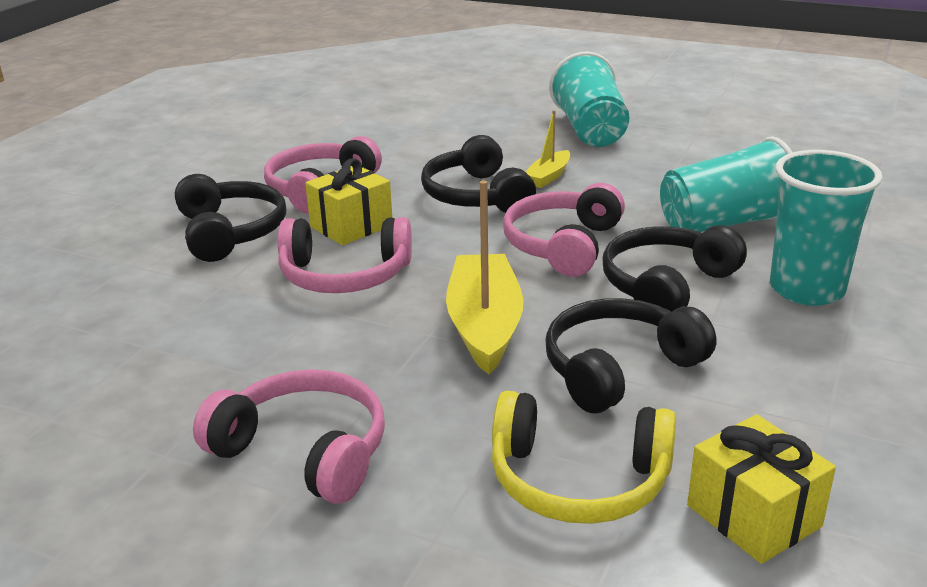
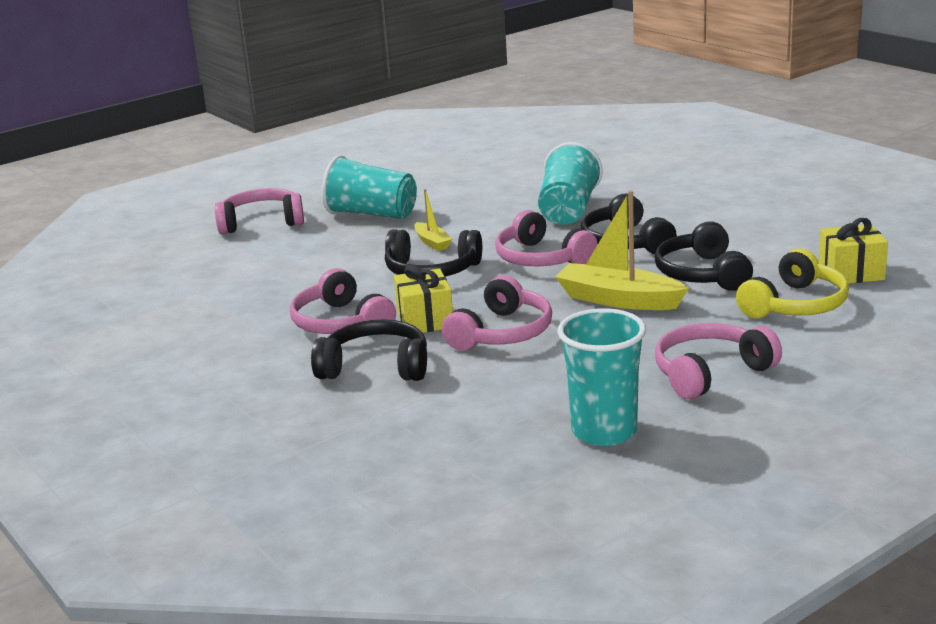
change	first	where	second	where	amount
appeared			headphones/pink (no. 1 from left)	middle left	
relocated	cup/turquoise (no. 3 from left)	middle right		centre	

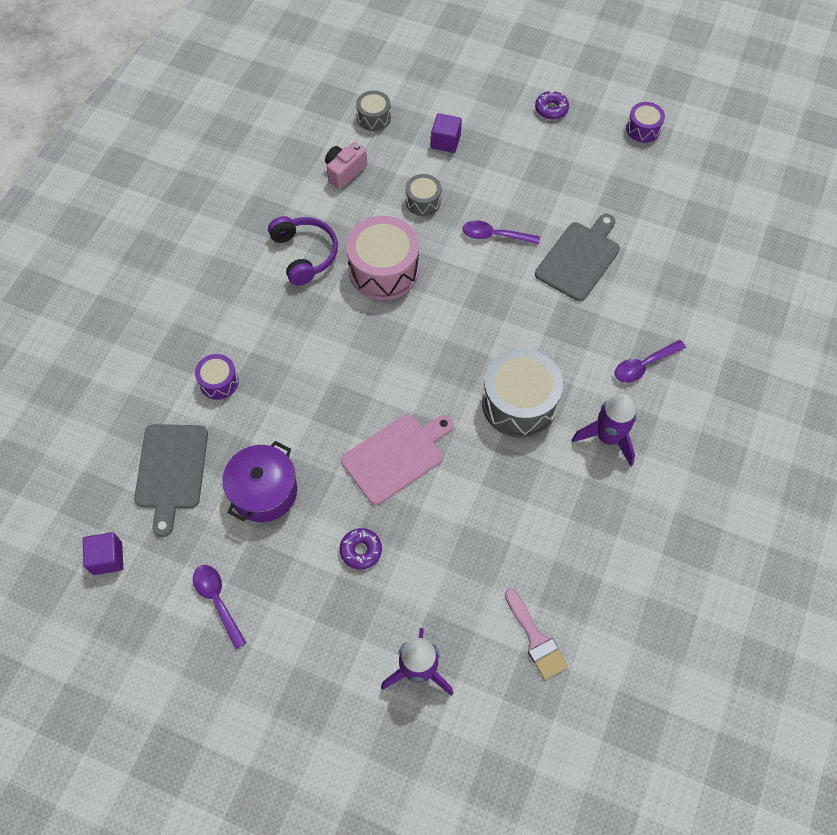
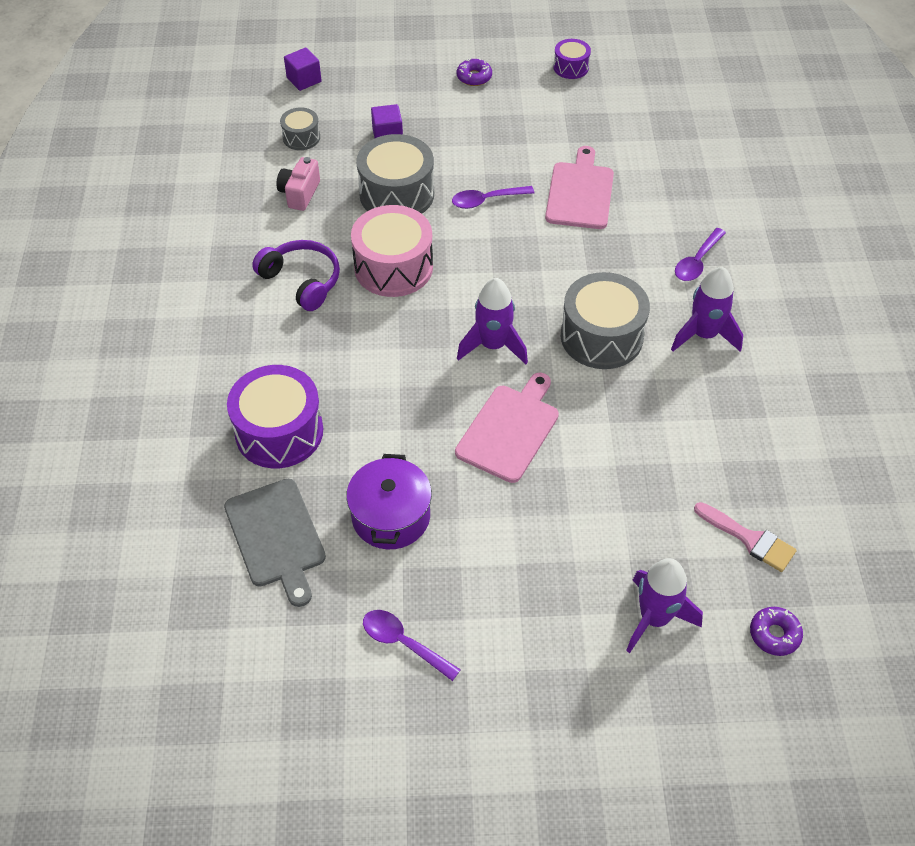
change	first	where	second	where	amount
size	drum/purple (no. 1 from left)	middle left		middle left	x1.92
relocated	cube/purple (no. 1 from left)	middle left		top left	
size	drum/grey (no. 2 from left)	top centre		top centre	x1.92
appeared			rocket/purple (no. 1 from left)	centre	
colour	cutting board/grey (no. 2 from left)	top right	cutting board/pink (no. 2 from left)	top centre	
relocated	donut/purple (no. 1 from left in the first image)	centre	donut/purple (no. 2 from left)	bottom right	

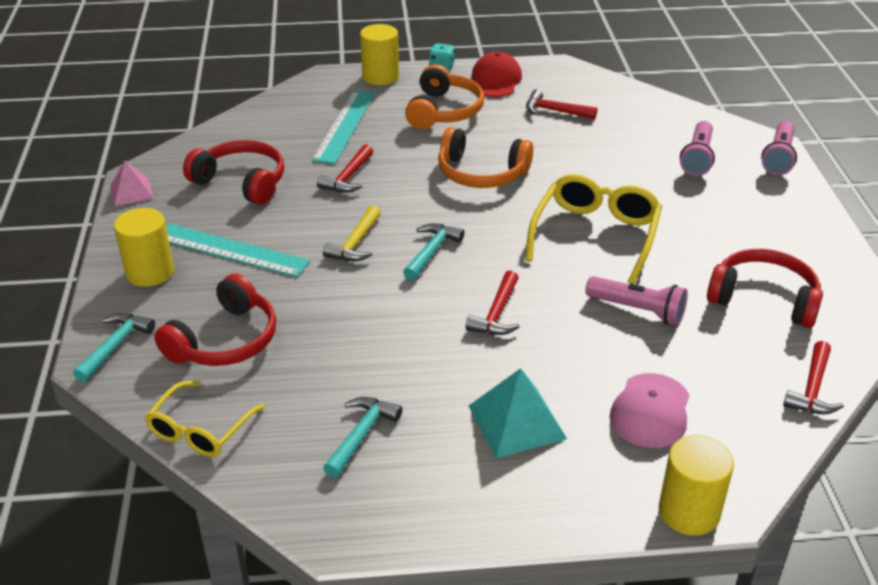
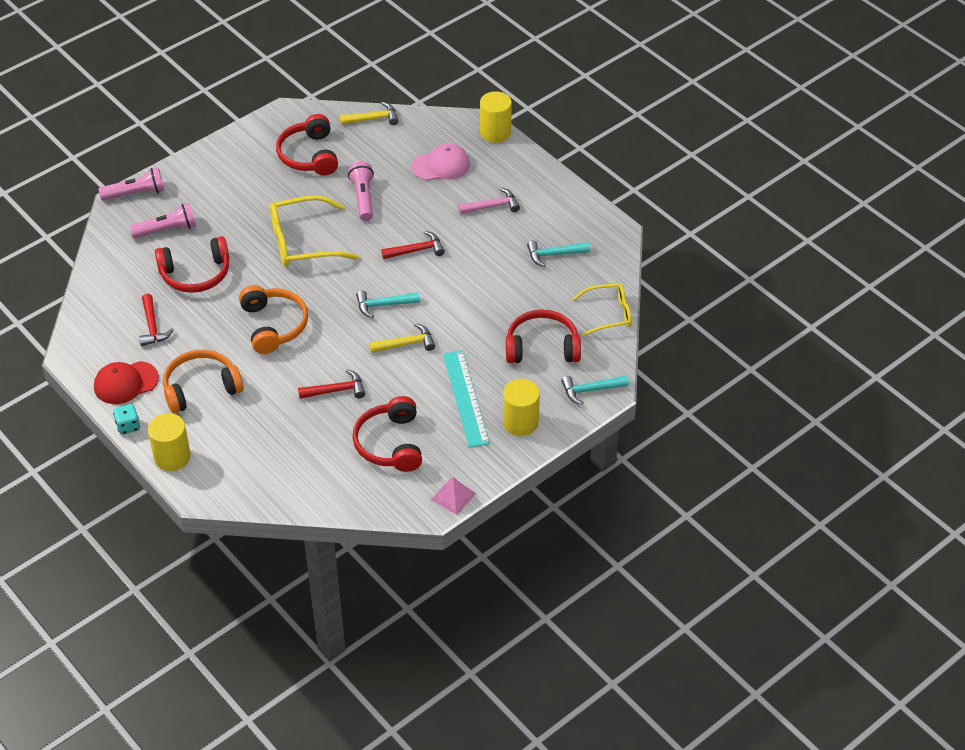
change	first	where	second	where	amount
appeared			headphones/red (no. 1 from left)	middle left	
colour	hammer/red (no. 4 from left)	middle right	hammer/yellow (no. 1 from left)	top centre	
exchanged	pyramid/turquoise	bottom centre	hammer/pink	top centre	
missing	ruler/turquoise (no. 2 from left)	top centre			

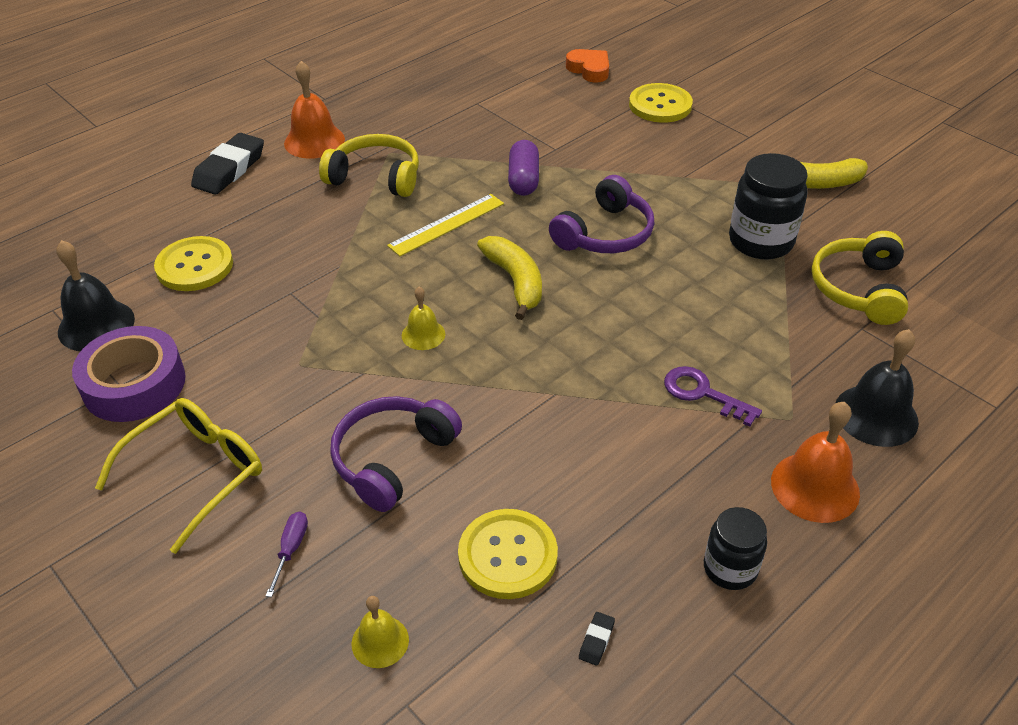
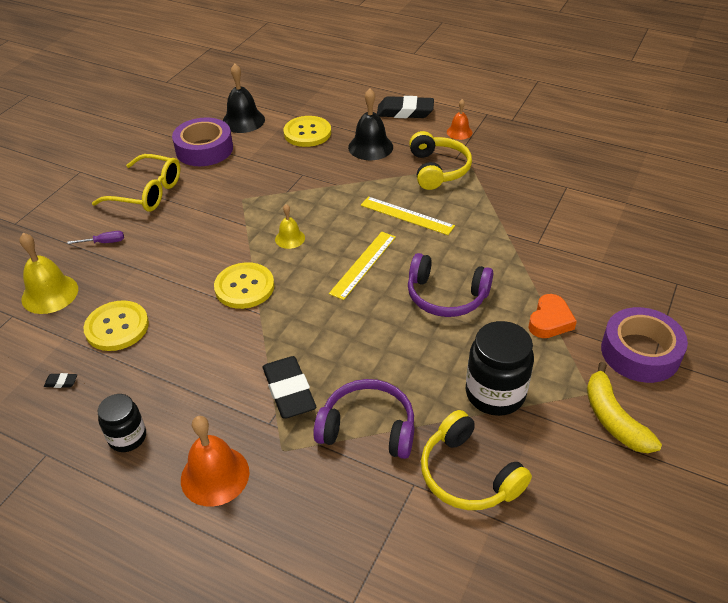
change	first	where	second	where	amount
size	bell/yellow (no. 1 from left)	bottom centre		middle left	x1.71
relocated	button/yellow (no. 3 from left in the first image)	top centre	button/yellow (no. 2 from left)	centre	
exchanged	key/purple	middle right	eraser/black (no. 2 from left)	centre	
relocated	headphones/purple (no. 1 from left)	centre		bottom centre	
exchanged	banana/yellow (no. 1 from left)	centre	ruler/yellow (no. 1 from left)	centre	
relocated	bell/black (no. 2 from left)	middle right		top centre	
spun	headphones/yellow (no. 2 from left)	middle right		bottom centre	120 degrees counterclockwise
size	bell/orange (no. 1 from left in the first image)	top left	bell/orange (no. 2 from left)	top centre	x0.58
relocated	heart/orange	top centre		middle right	
appeared			tape/purple (no. 2 from left)	middle right	
missing	capsule/purple	top centre			

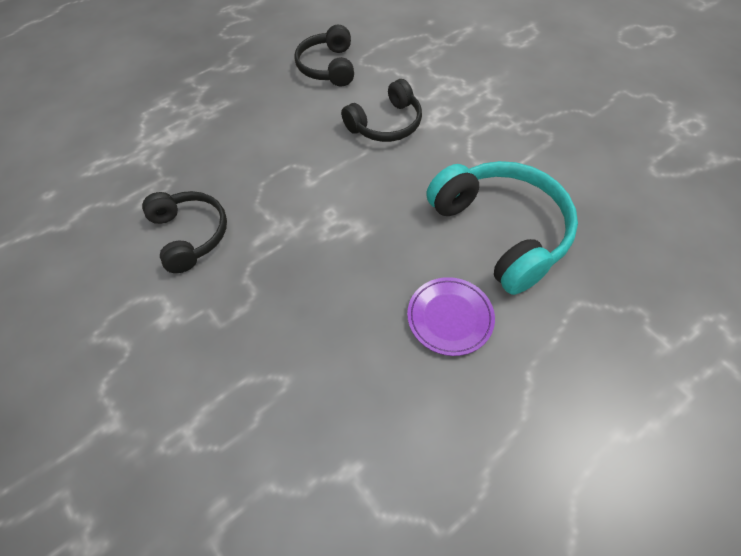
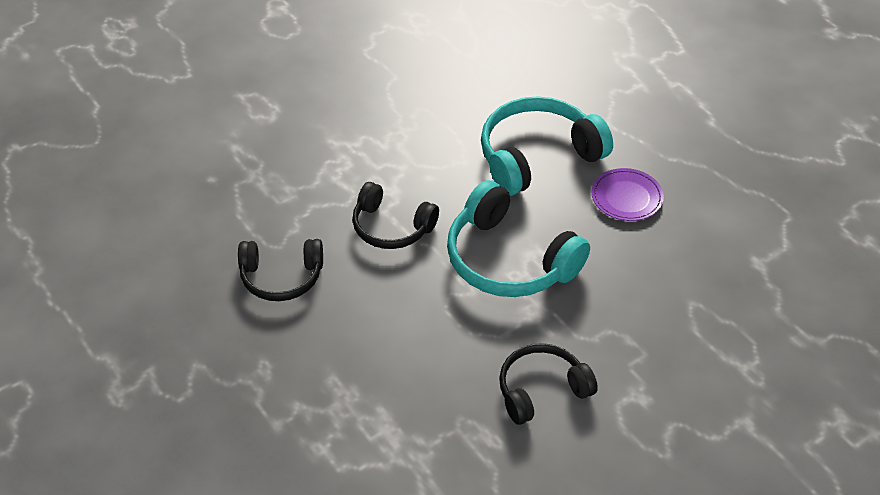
change	first	where	second	where	amount
spun	headphones/black (no. 3 from left in the first image)	top centre	headphones/black (no. 2 from left)	centre	150 degrees clockwise
appeared			headphones/turquoise (no. 1 from left)	centre	

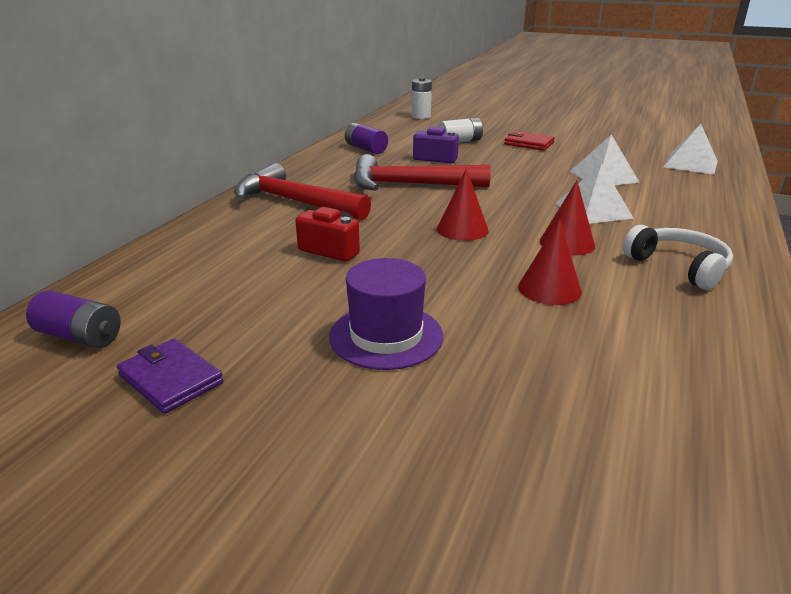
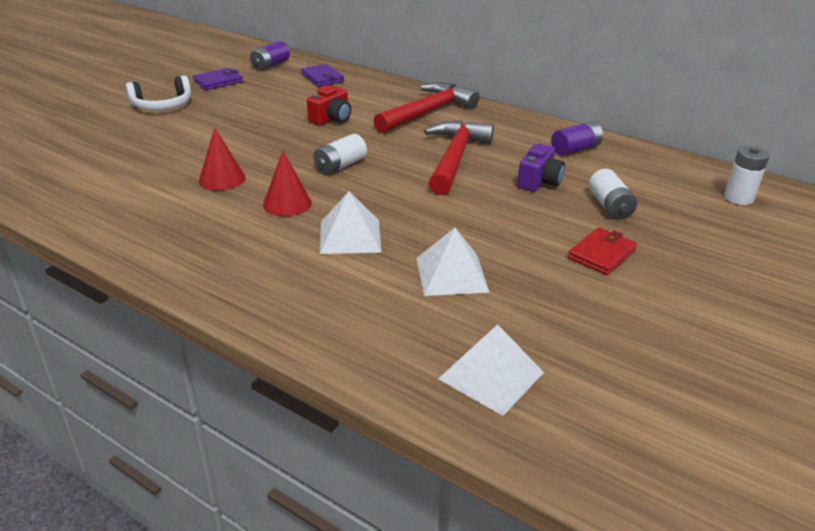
change	first	where	second	where	amount
relocated	headphones/white	middle right		top left	
appeared			wallet/purple (no. 2 from left)	top centre	
exchanged	cone/red (no. 1 from left)	centre	battery/white (no. 1 from left)	top centre	
missing	hat/purple	centre			

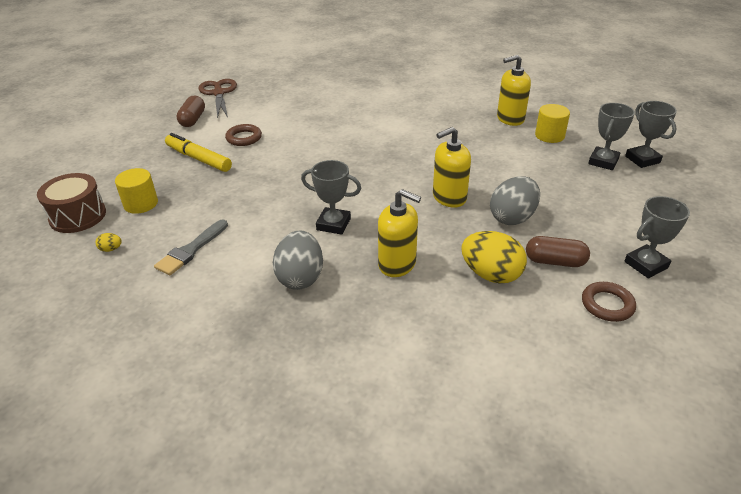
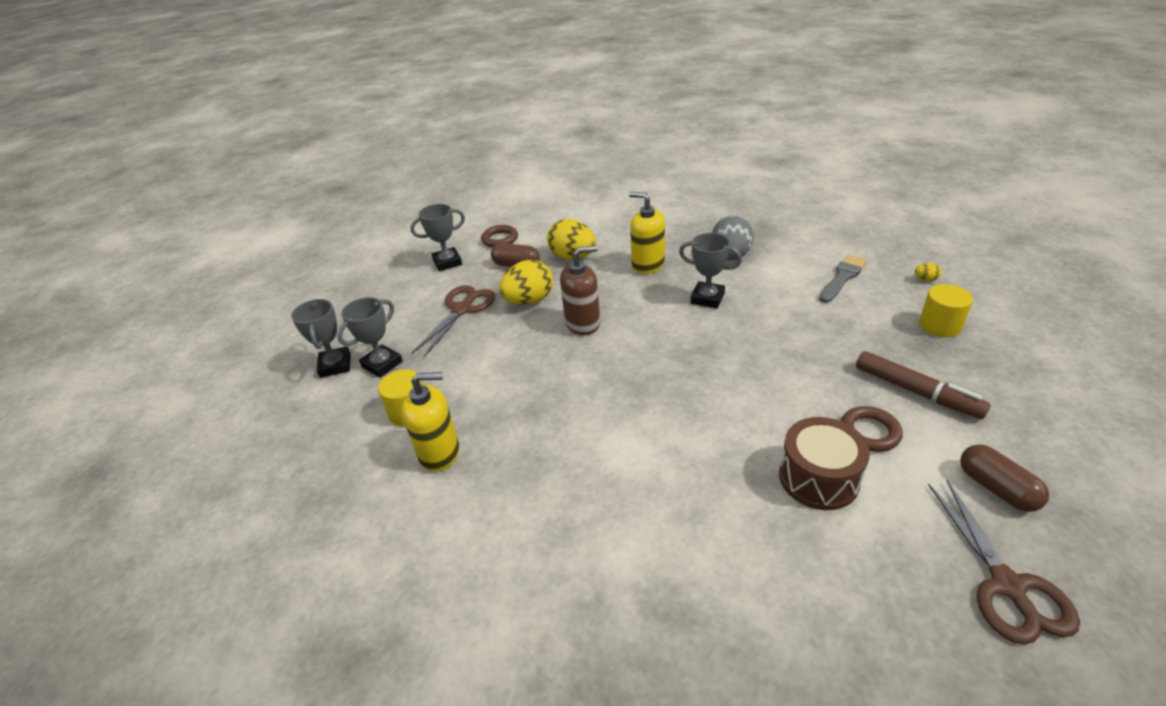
change	first	where	second	where	amount
appeared			scissors/brown (no. 1 from left)	centre	
colour	egg/grey (no. 2 from left)	middle right	egg/yellow (no. 1 from left)	centre	
colour	soap dispenser/yellow (no. 2 from left)	centre	soap dispenser/brown	centre	
relocated	drum/brown	middle left		middle right	
colour	marker/yellow	top left	marker/brown	middle right	
spun	capsule/brown (no. 1 from left in the first image)	top left	capsule/brown (no. 2 from left)	bottom right	45 degrees counterclockwise

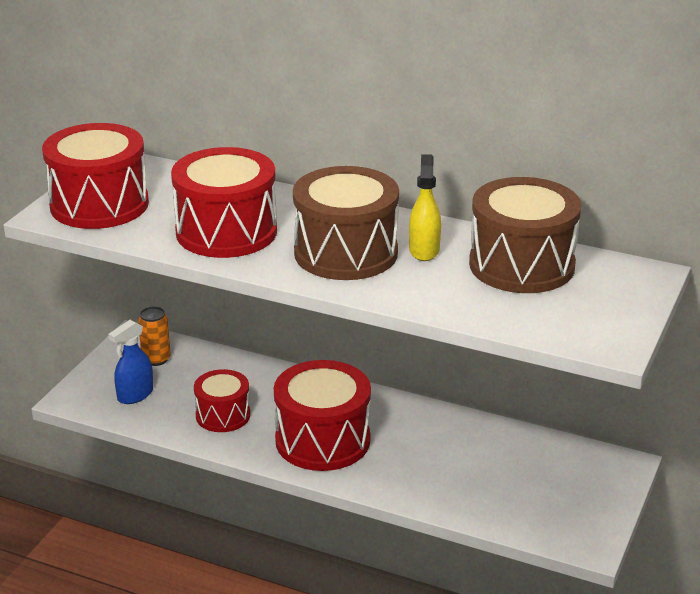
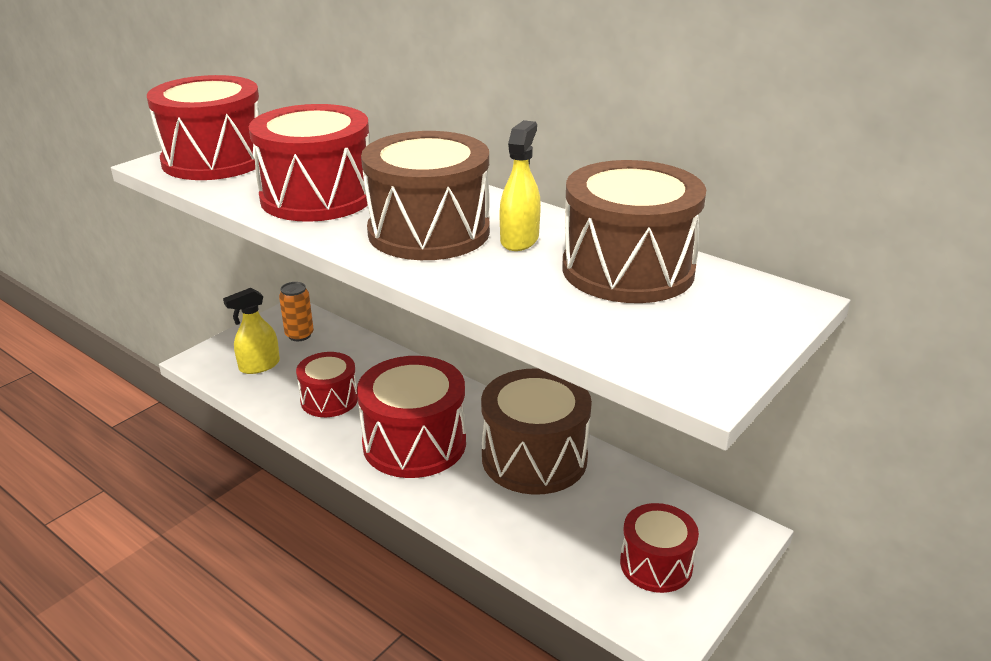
change	first	where	second	where	amount
colour	spray bottle/blue	middle left	spray bottle/yellow (no. 1 from left)	middle left	
appeared			drum/brown (no. 2 from left)	centre	
appeared			drum/red (no. 5 from left)	bottom centre	

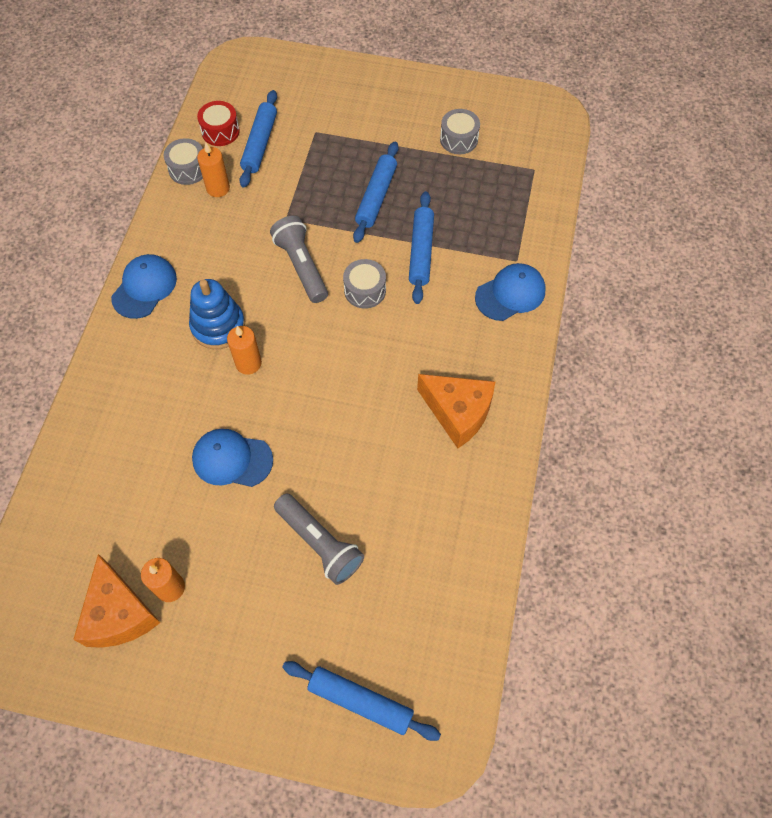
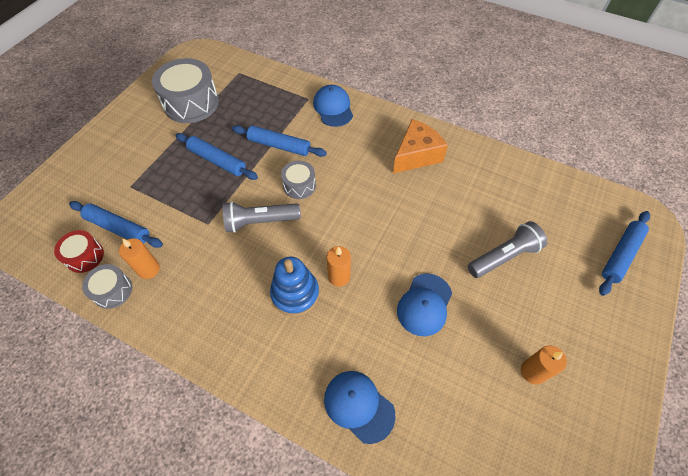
change	first	where	second	where	amount
size	drum/grey (no. 3 from left in the first image)	top centre	drum/grey (no. 2 from left)	top left	x1.88
relocated	cap/blue (no. 1 from left in the first image)	middle left	cap/blue (no. 2 from left)	bottom centre	
missing	cheese/orange (no. 1 from left)	bottom left			

